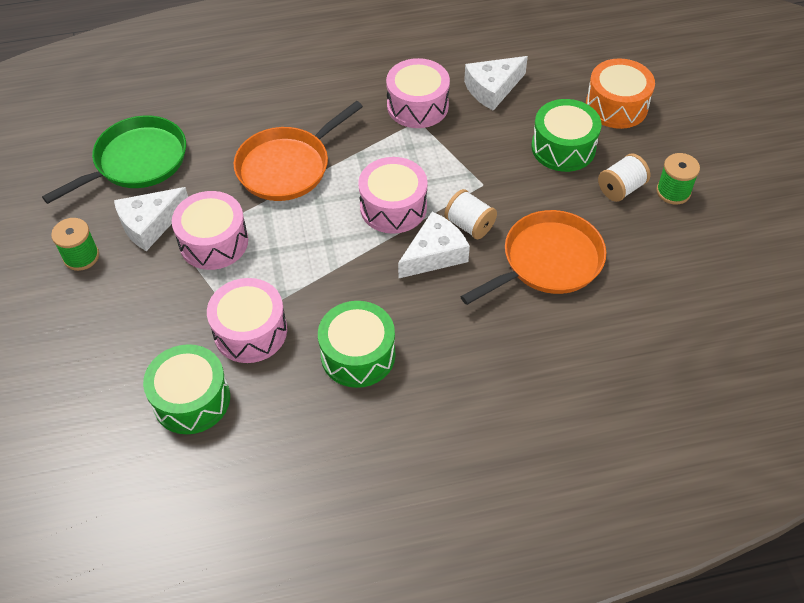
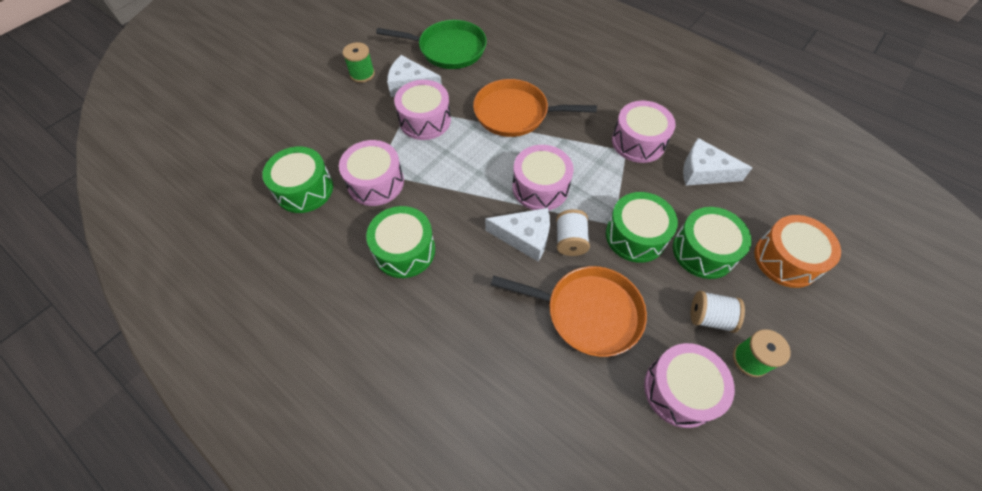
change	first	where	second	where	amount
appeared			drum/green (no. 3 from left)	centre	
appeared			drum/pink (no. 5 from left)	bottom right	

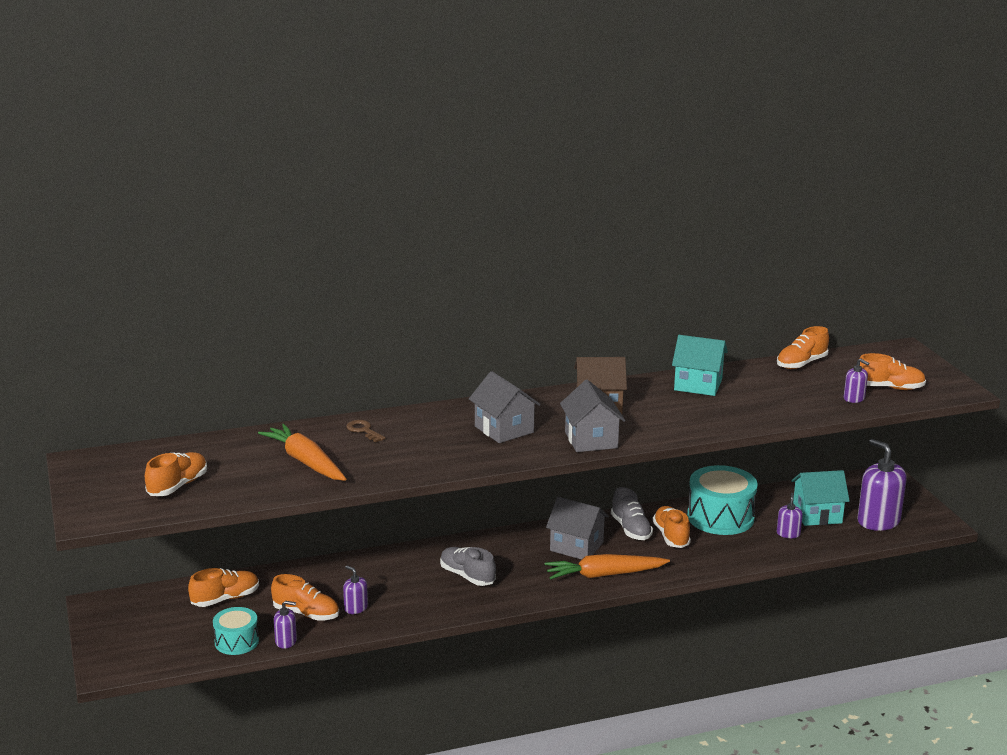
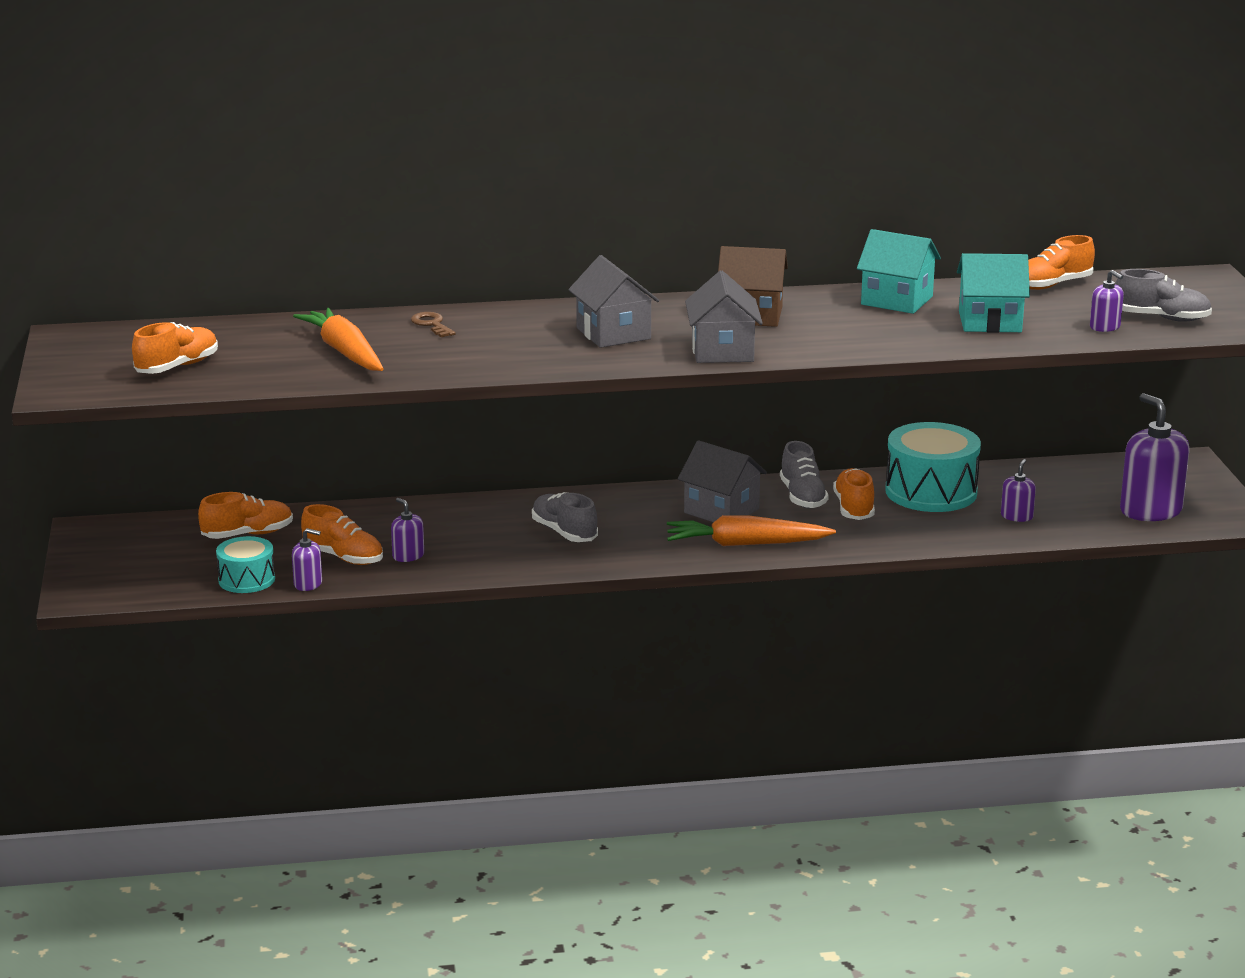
change	first	where	second	where	amount
relocated	house/turquoise (no. 2 from left)	middle right		top right	
colour	shoe/orange (no. 6 from left)	middle right	shoe/grey (no. 3 from left)	top right	

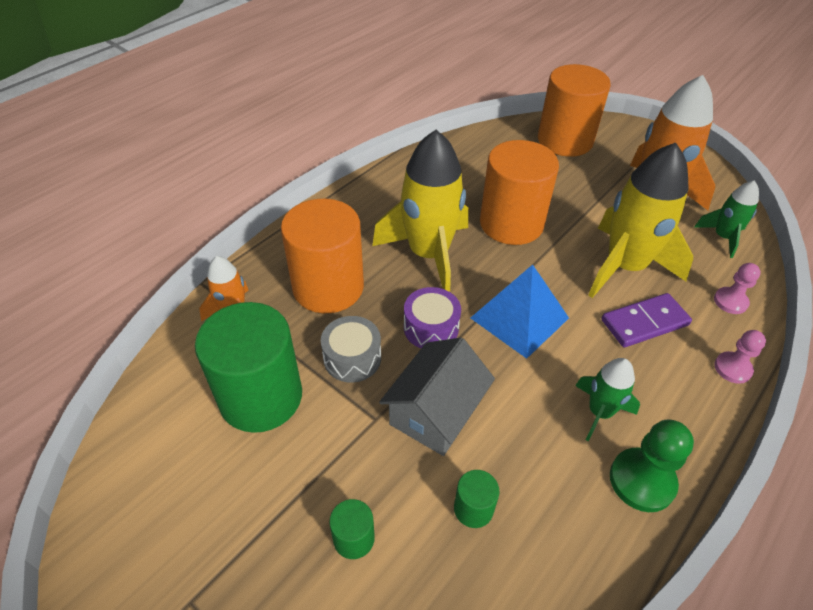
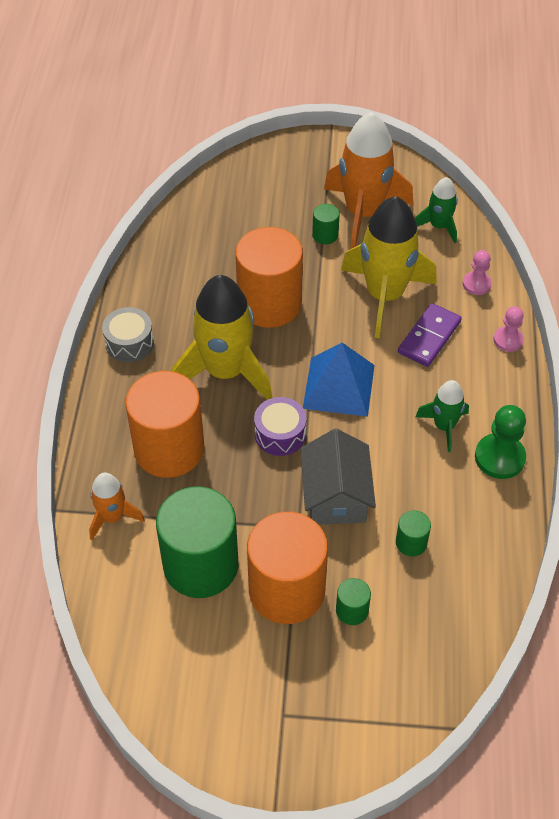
change	first	where	second	where	amount
relocated	drum/grey	centre		middle left	
relocated	cylinder/orange (no. 3 from left)	top right		bottom centre	
appeared			cylinder/green (no. 2 from left)	top centre	

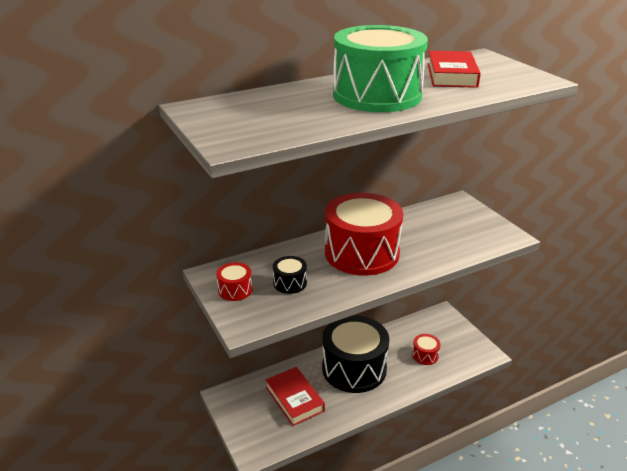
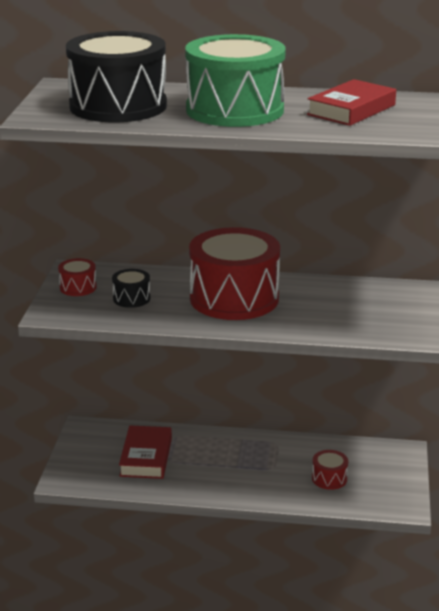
change	first	where	second	where	amount
relocated	drum/black (no. 2 from left in the first image)	bottom centre	drum/black (no. 1 from left)	top left	

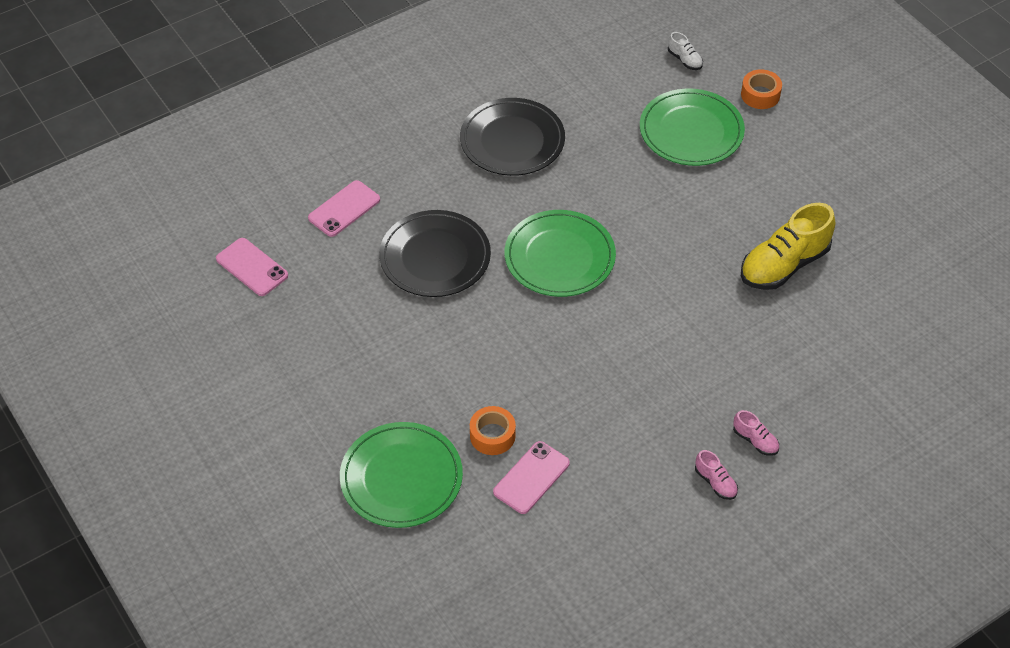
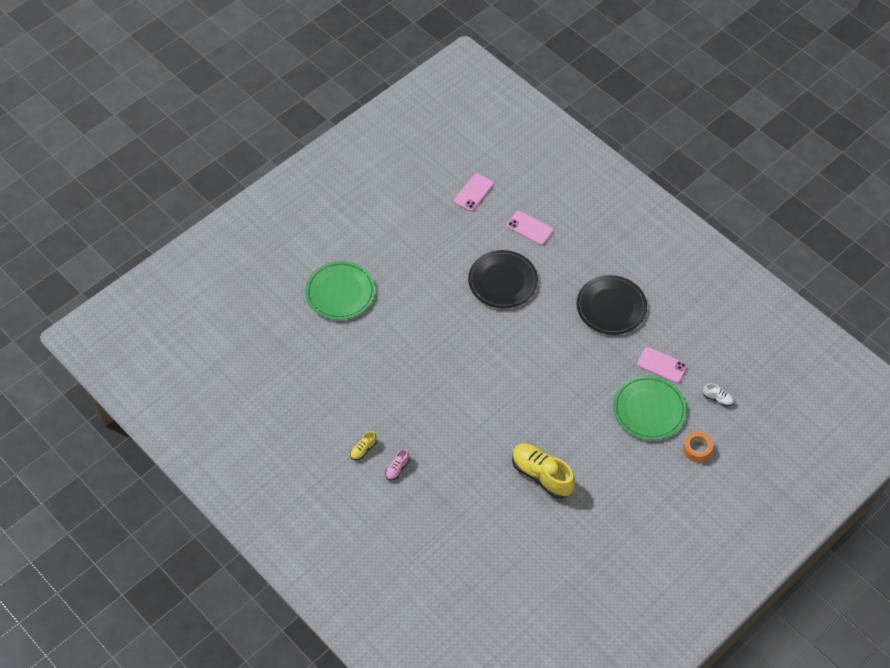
change	first	where	second	where	amount
colour	shoe/pink (no. 1 from left)	bottom right	shoe/yellow (no. 1 from left)	centre	
relocated	phone/pink (no. 3 from left)	bottom centre		middle right	
spun	shoe/white	top right		middle right	105 degrees counterclockwise
missing	tape/orange (no. 1 from left)	centre			
missing	plate/green (no. 2 from left)	centre			

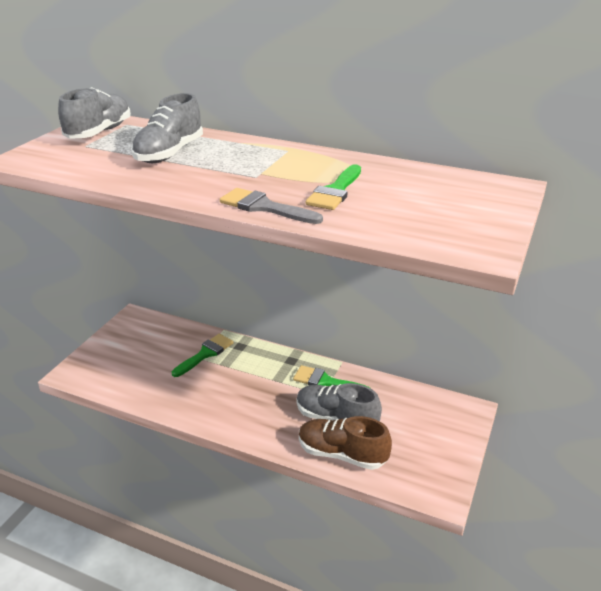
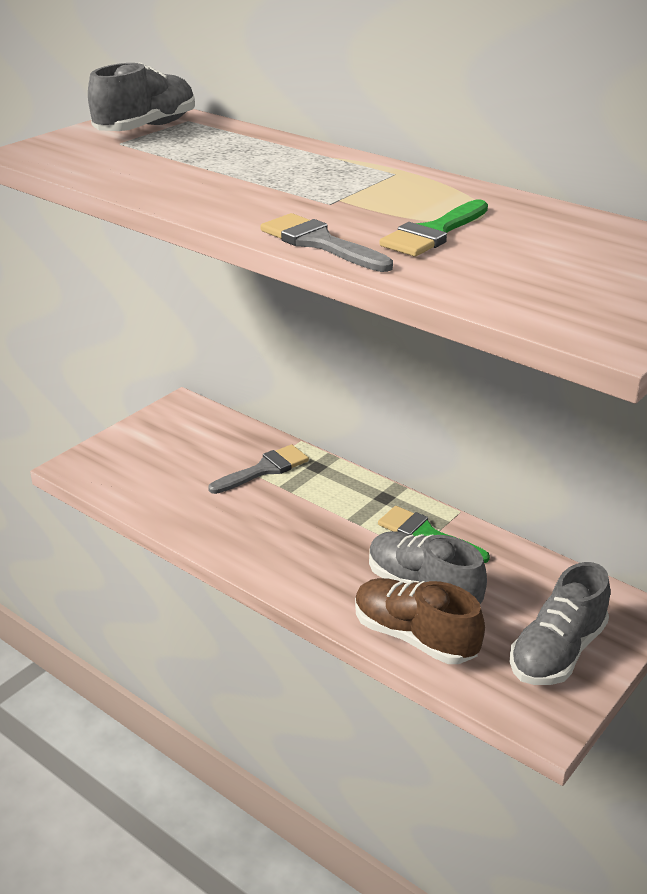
change	first	where	second	where	amount
colour	brush/green (no. 1 from left)	centre	brush/grey (no. 1 from left)	centre	
relocated	shoe/grey (no. 2 from left in the first image)	top left	shoe/grey (no. 3 from left)	bottom right	

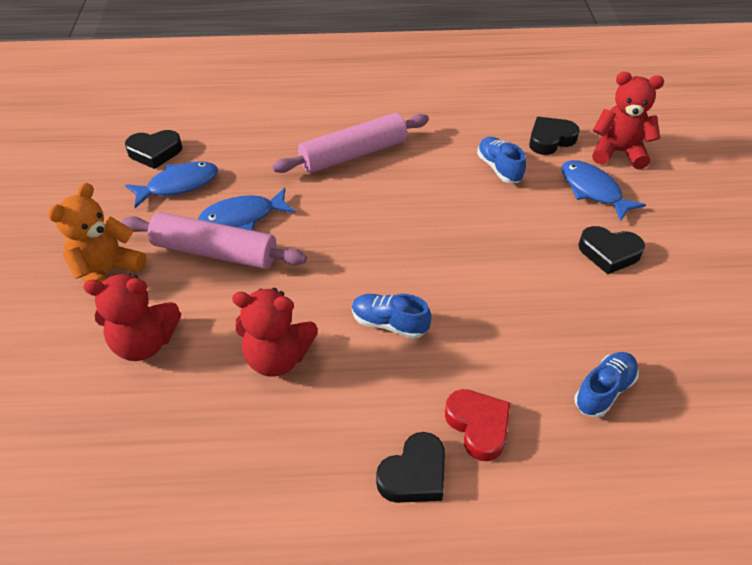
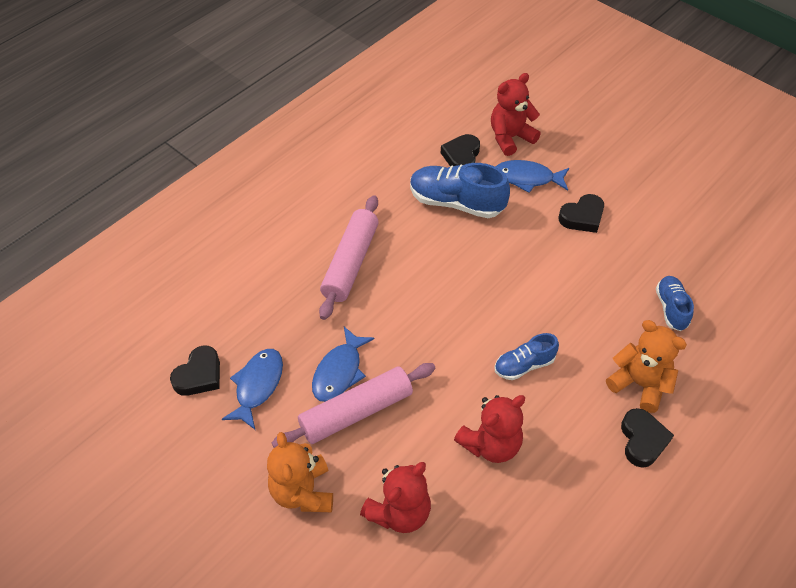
change	first	where	second	where	amount
size	shoe/blue (no. 2 from left in the first image)	top centre	shoe/blue (no. 1 from left)	top centre	x1.72
exchanged	heart/red	bottom centre	teddy bear/orange (no. 2 from left)	middle right	

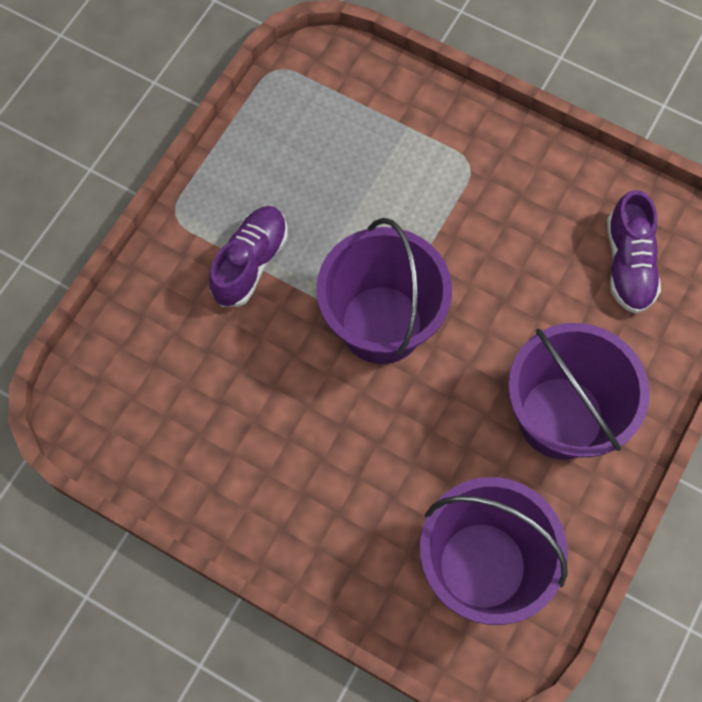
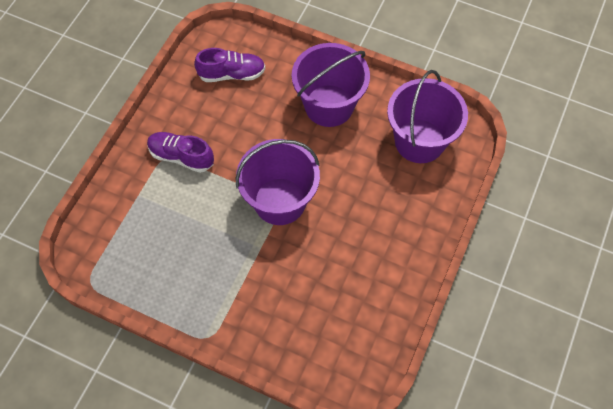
change	first	where	second	where	amount
relocated	shoe/purple (no. 1 from left)	centre		middle left	

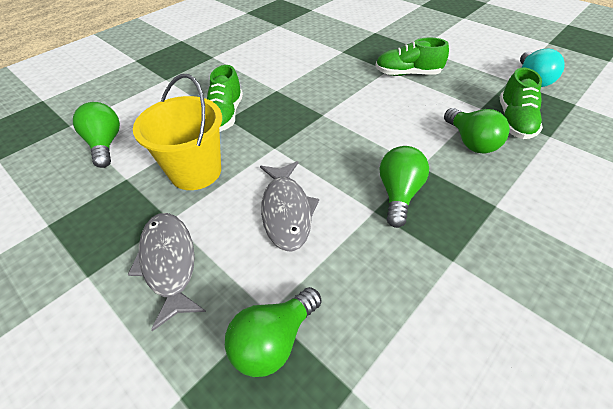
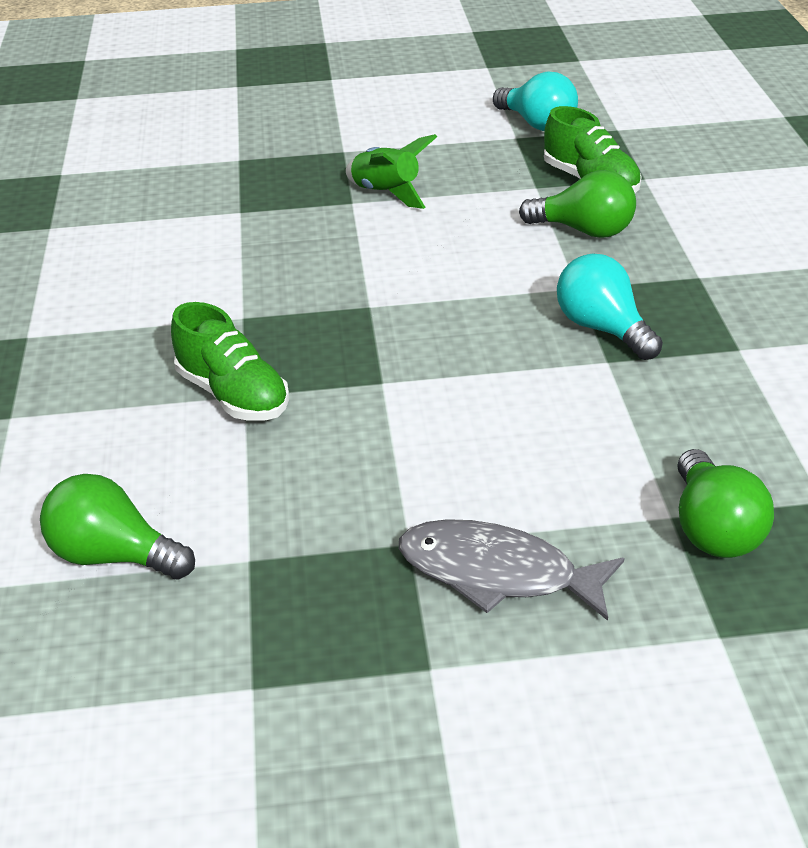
change	first	where	second	where	amount
exchanged	shoe/green (no. 2 from left)	top right	rocket/green	top centre	
colour	light bulb/green (no. 3 from left)	centre	light bulb/turquoise (no. 2 from left)	middle right	
missing	bucket/yellow	top left			
missing	fish/grey (no. 2 from left)	centre			

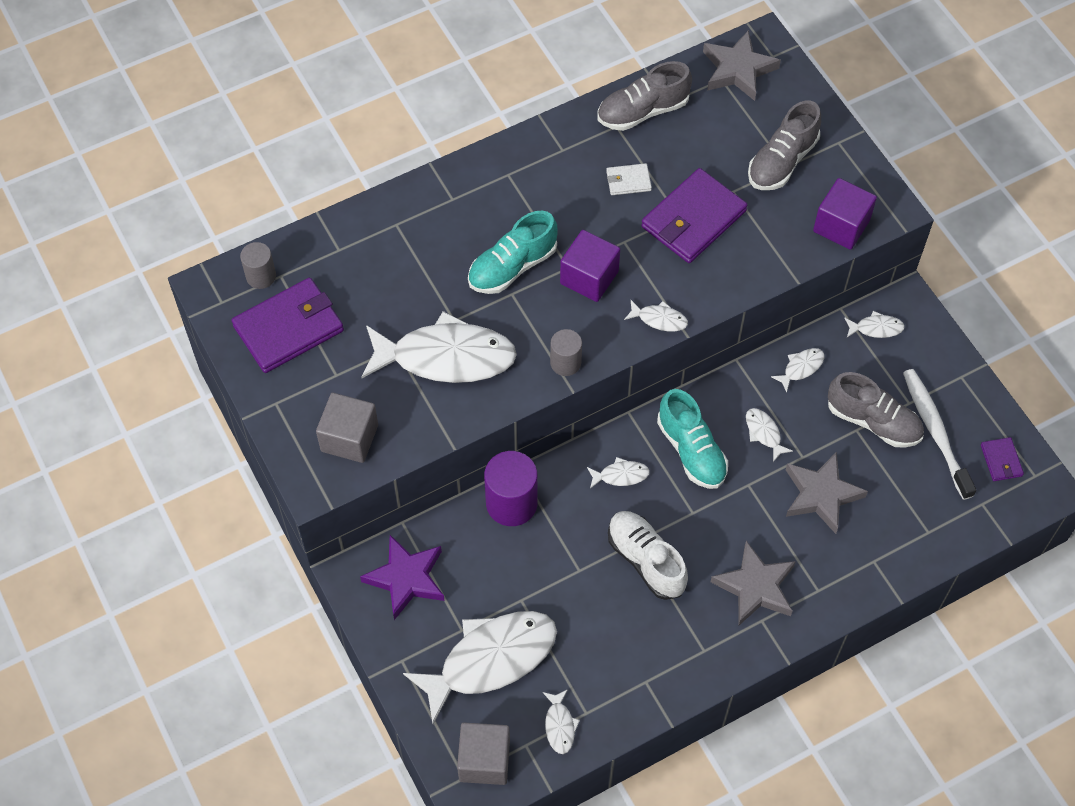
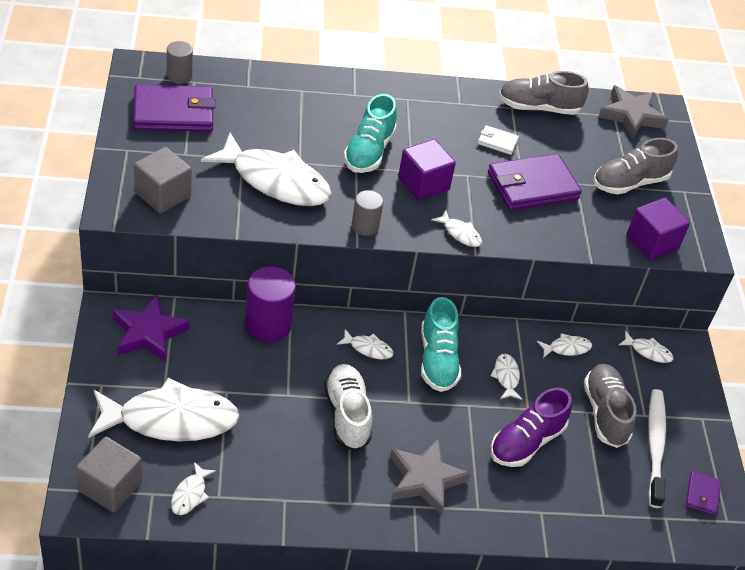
change	first	where	second	where	amount
spun	shoe/turquoise (no. 1 from left)	top centre		top centre	60 degrees counterclockwise
exchanged	star/grey (no. 3 from left)	middle right	shoe/purple	bottom right	
spun	shoe/grey (no. 3 from left in the first image)	middle right	shoe/grey (no. 2 from left)	bottom right	150 degrees counterclockwise

